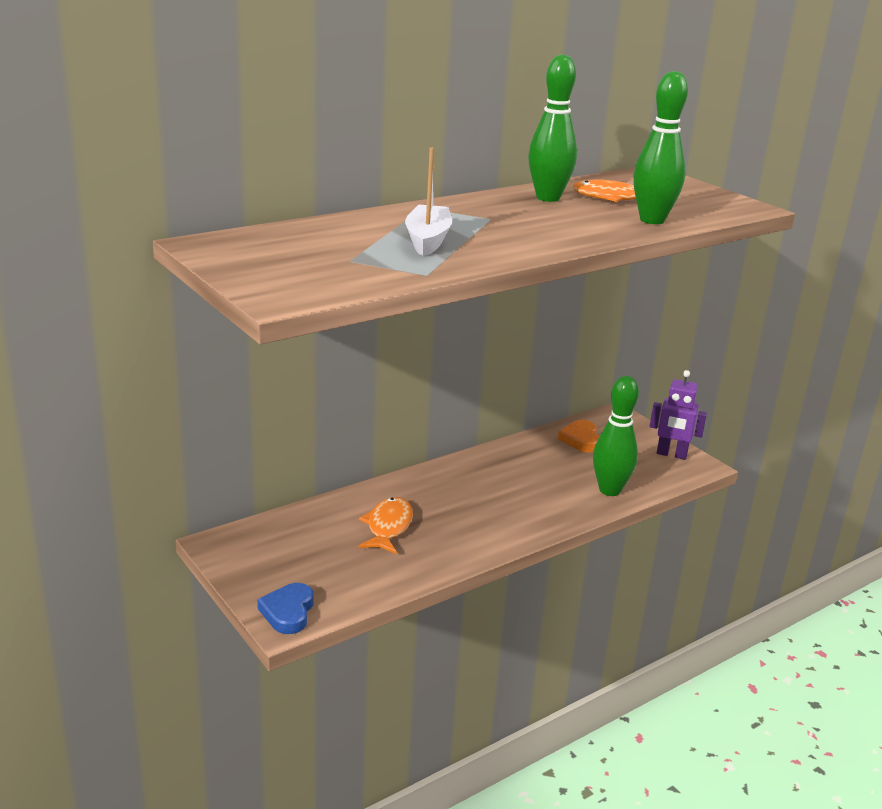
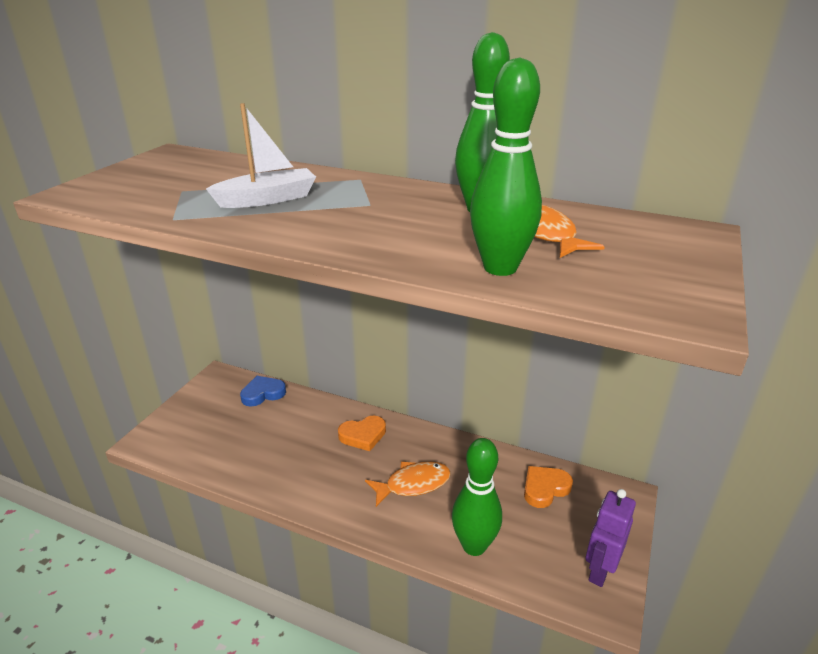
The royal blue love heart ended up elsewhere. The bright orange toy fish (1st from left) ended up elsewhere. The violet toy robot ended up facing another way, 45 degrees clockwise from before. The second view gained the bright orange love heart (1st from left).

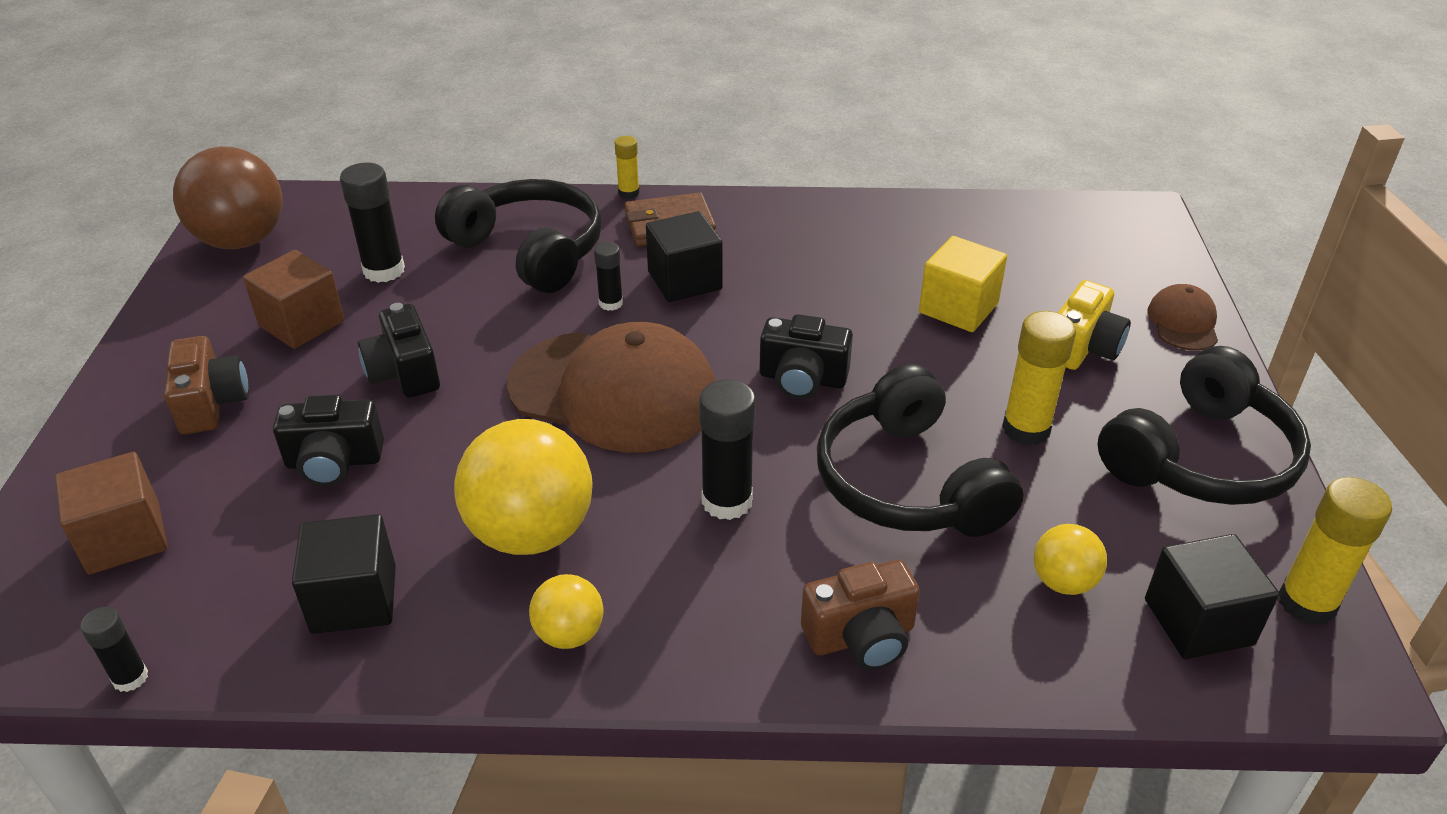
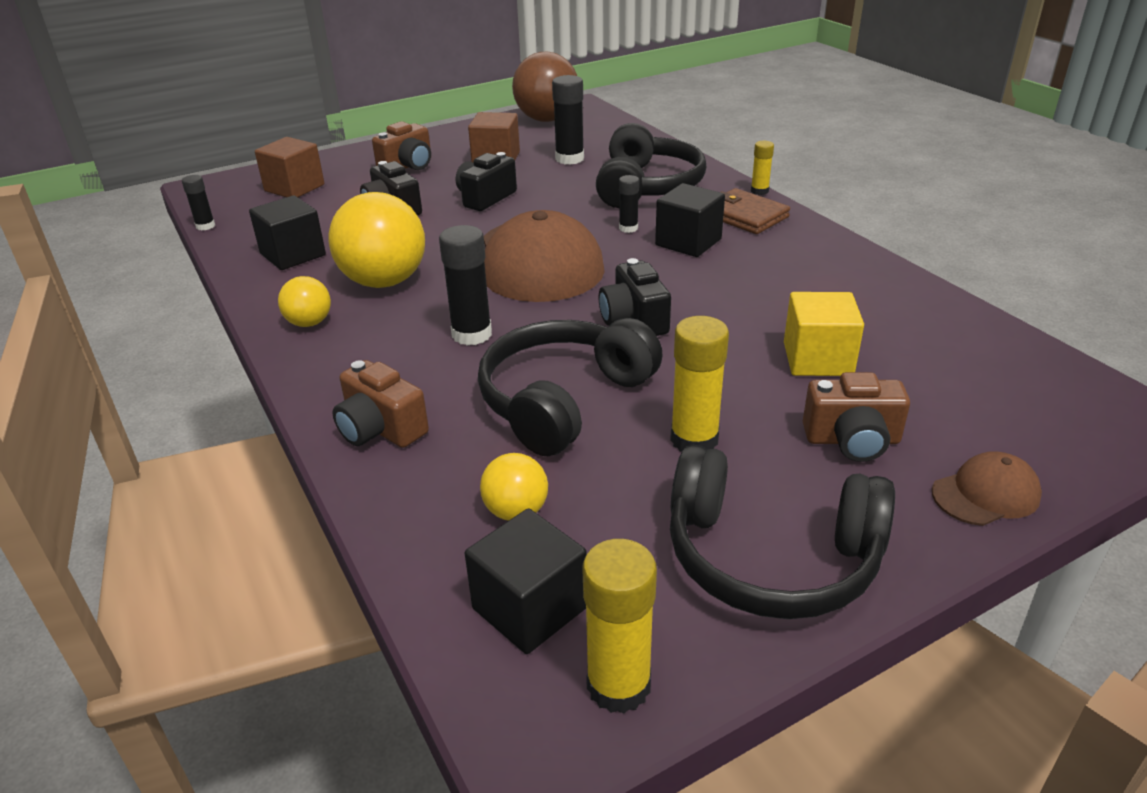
What was the yellow compact camera turned into the dark brown compact camera (3rd from left).

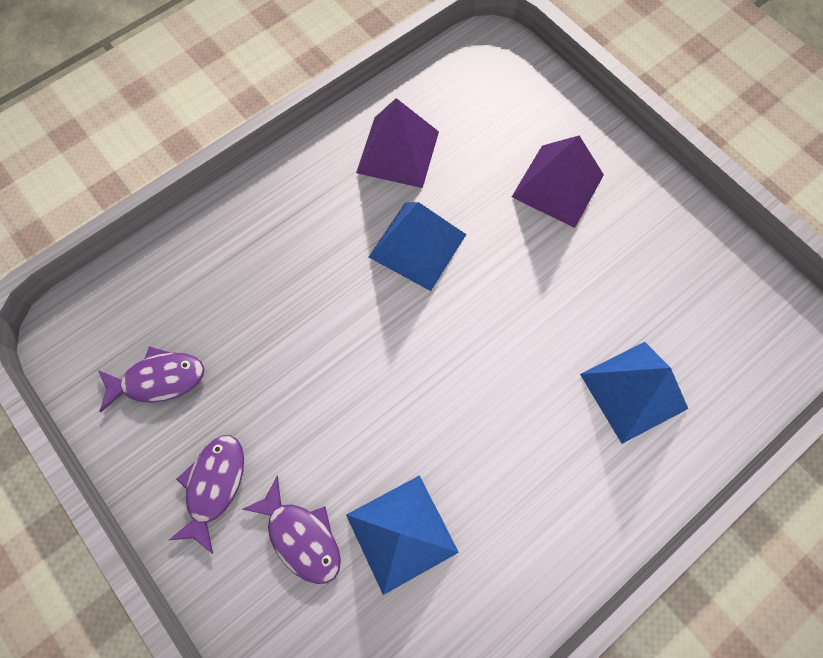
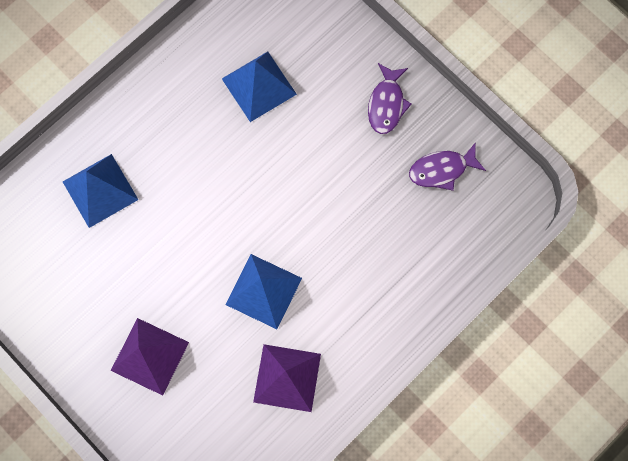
The second view lost the violet toy fish (3rd from left).

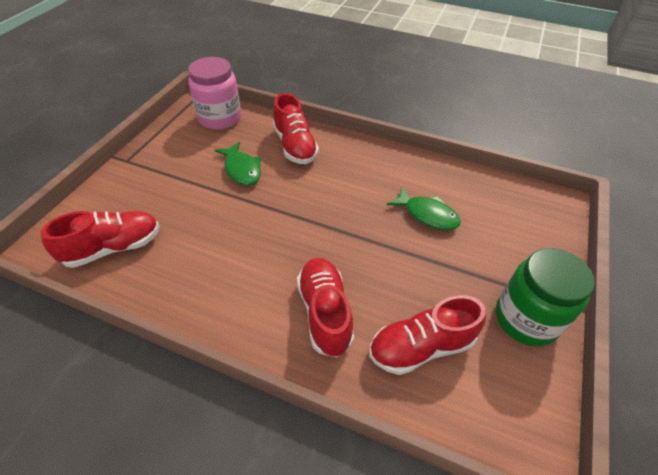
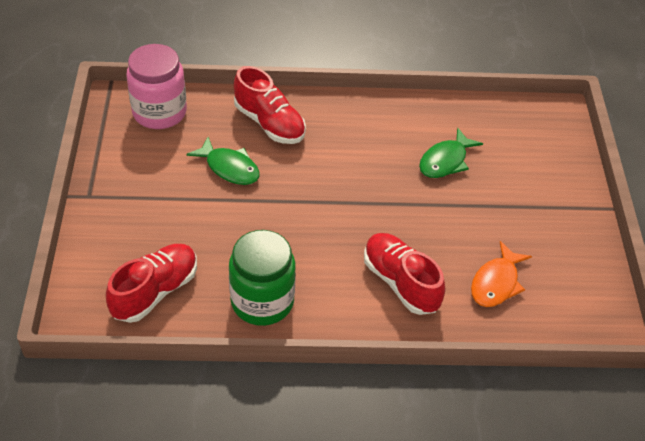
Where the red sneaker (4th from left) stood, the bright orange toy fish came to stand. The green toy fish (2nd from left) ended up facing another way, 120 degrees clockwise from before. The green preserve jar ended up elsewhere.

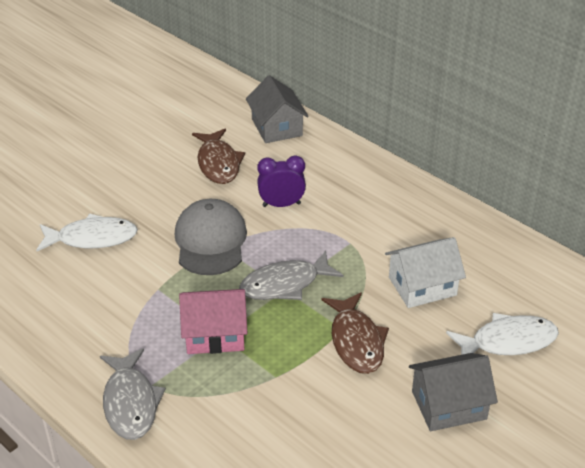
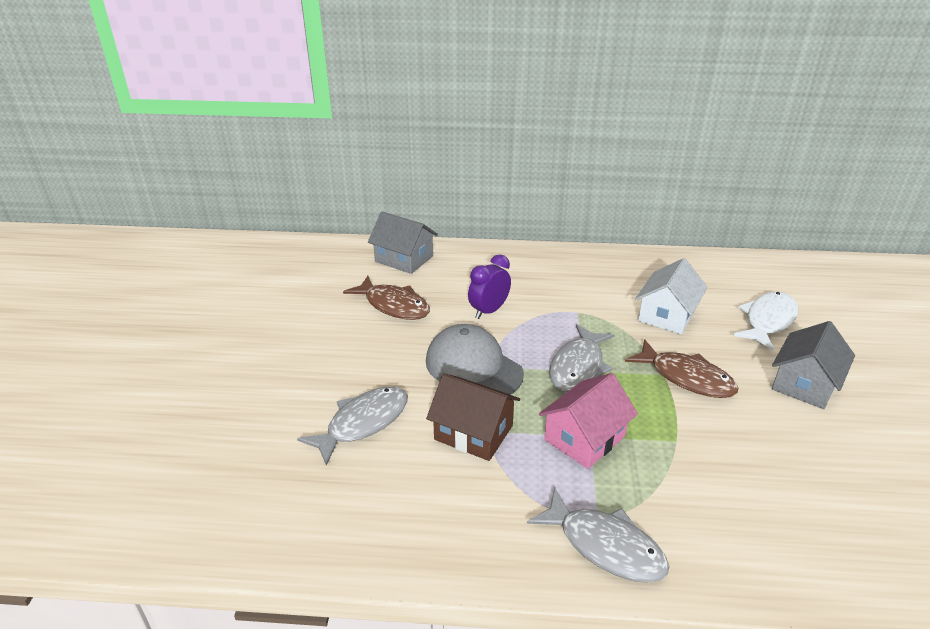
What was the pure white toy fish (1st from left) turned into the ash-grey toy fish (1st from left). The second view gained the dark brown house.

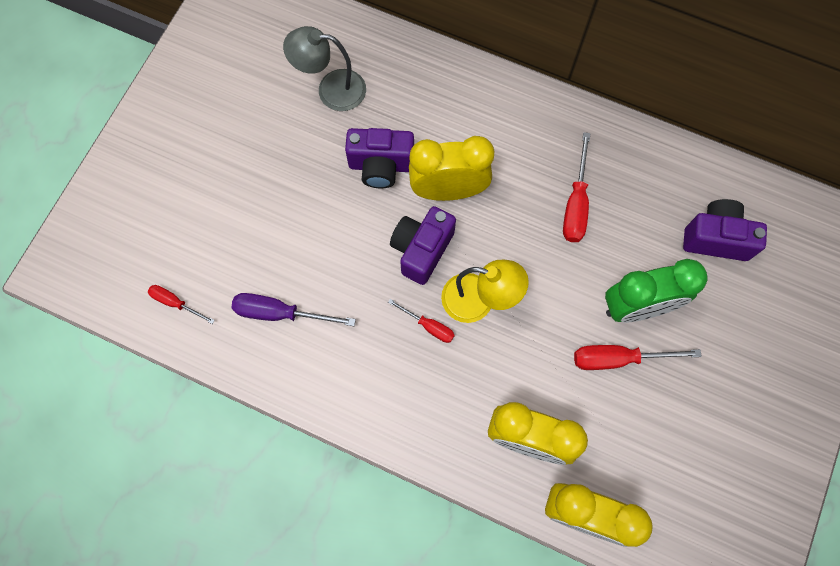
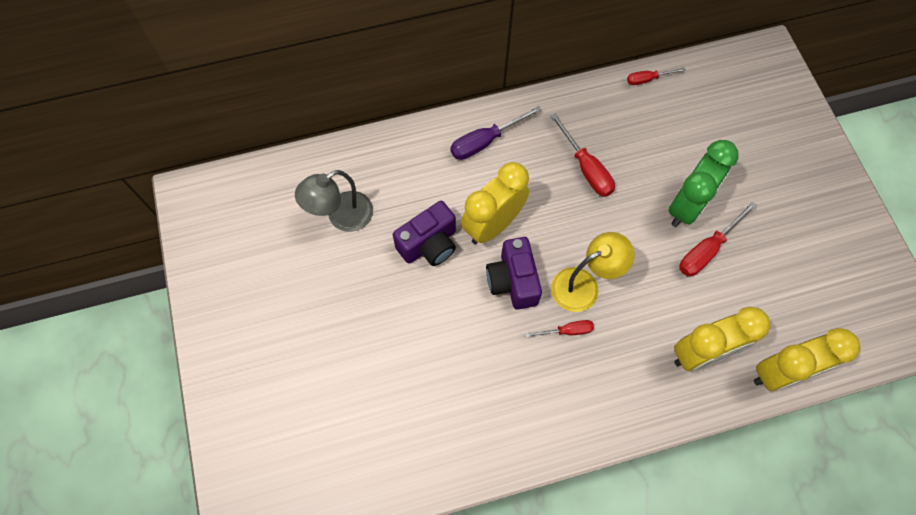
The red hand screwdriver (1st from left in the first image) ended up elsewhere. The violet hand screwdriver ended up elsewhere. The second view lost the violet compact camera (3rd from left).

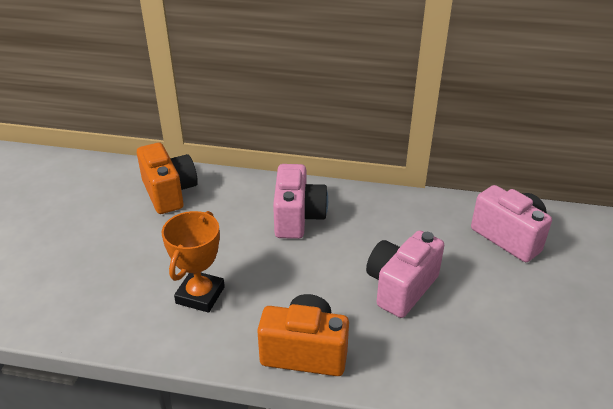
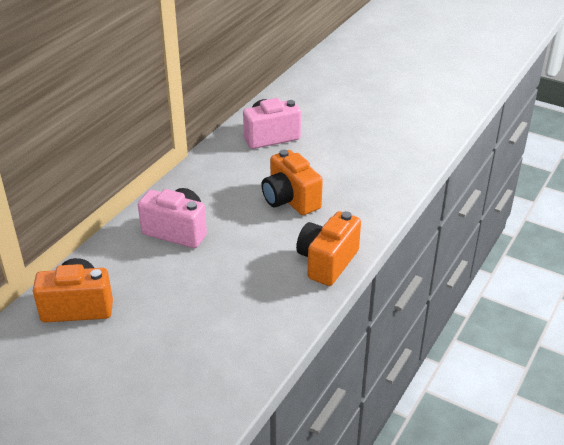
The second view lost the bright orange award cup. What was the rosy compact camera (2nd from left) turned into the bright orange compact camera (2nd from left).

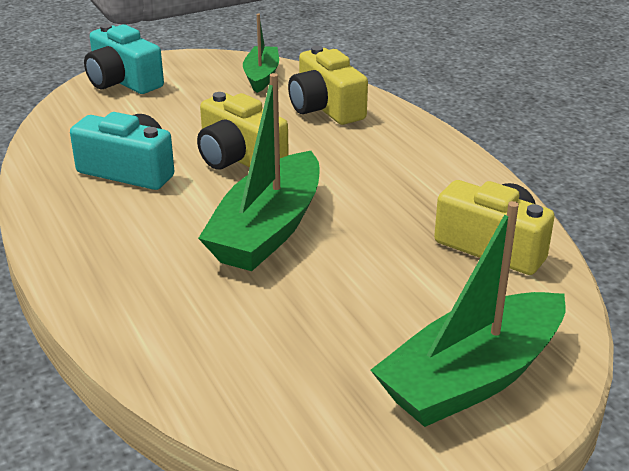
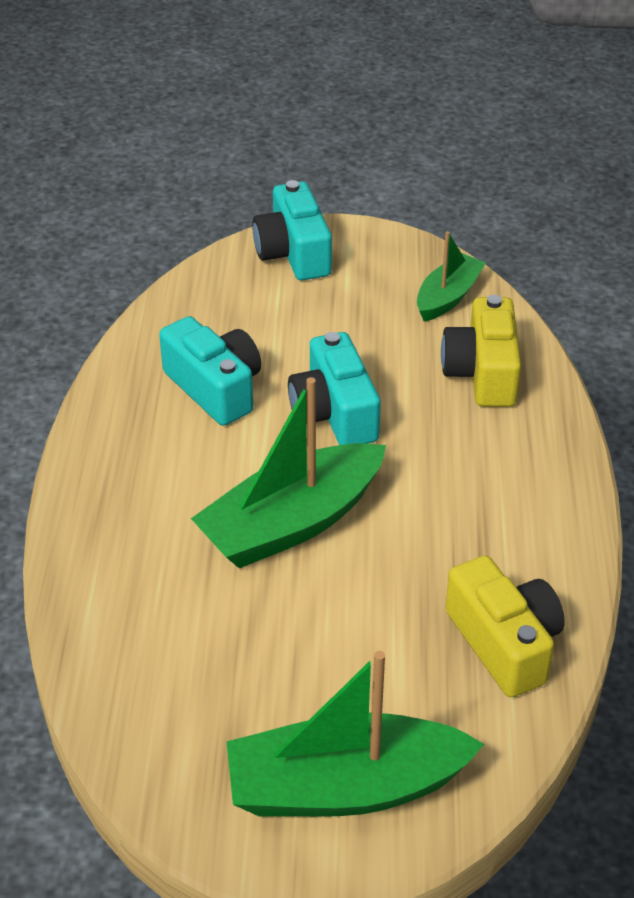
What was the yellow compact camera (1st from left) turned into the teal compact camera (3rd from left).

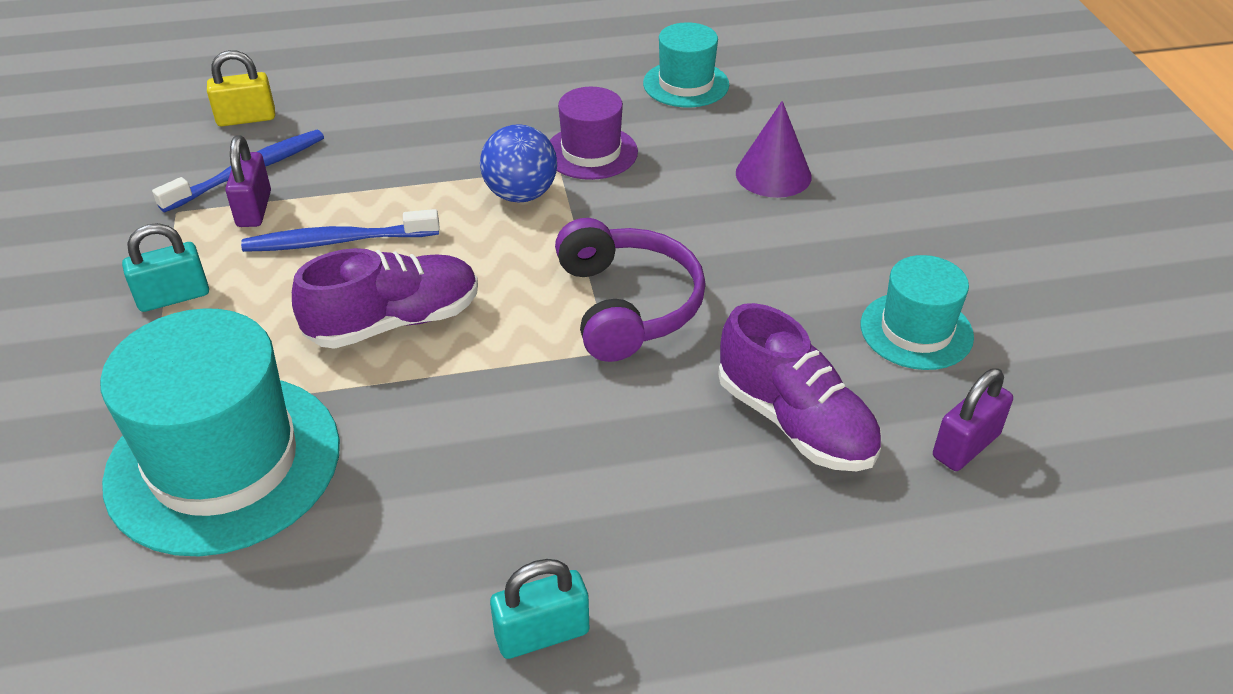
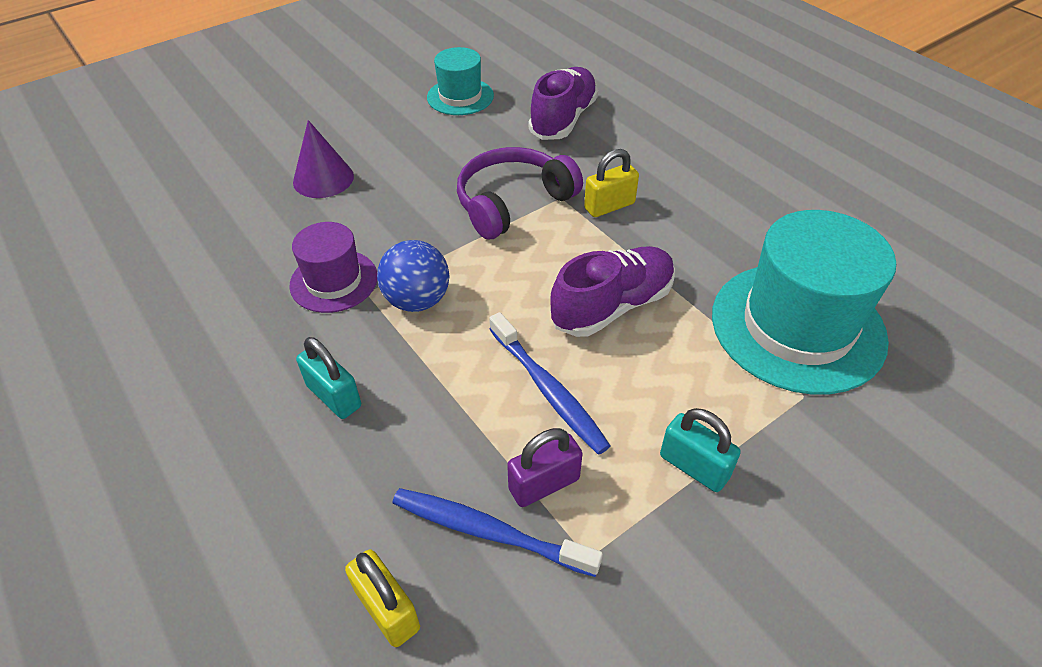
The violet sneaker (1st from left in the first image) ended up facing another way, 105 degrees clockwise from before. The teal small lock (2nd from left in the first image) ended up elsewhere. The second view lost the teal hat (2nd from left). The second view lost the violet small lock (2nd from left). The second view gained the yellow small lock (2nd from left).

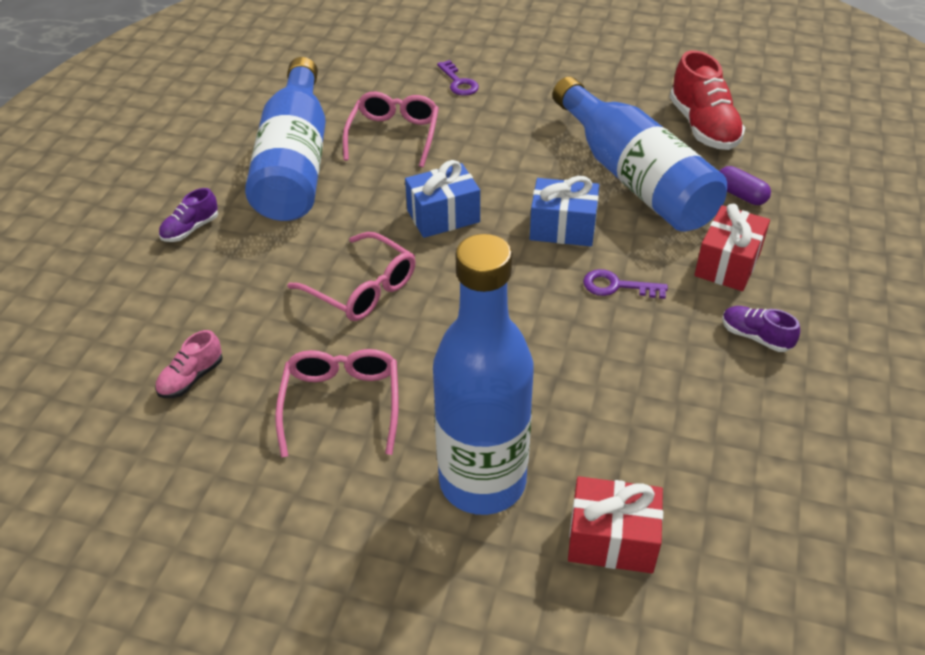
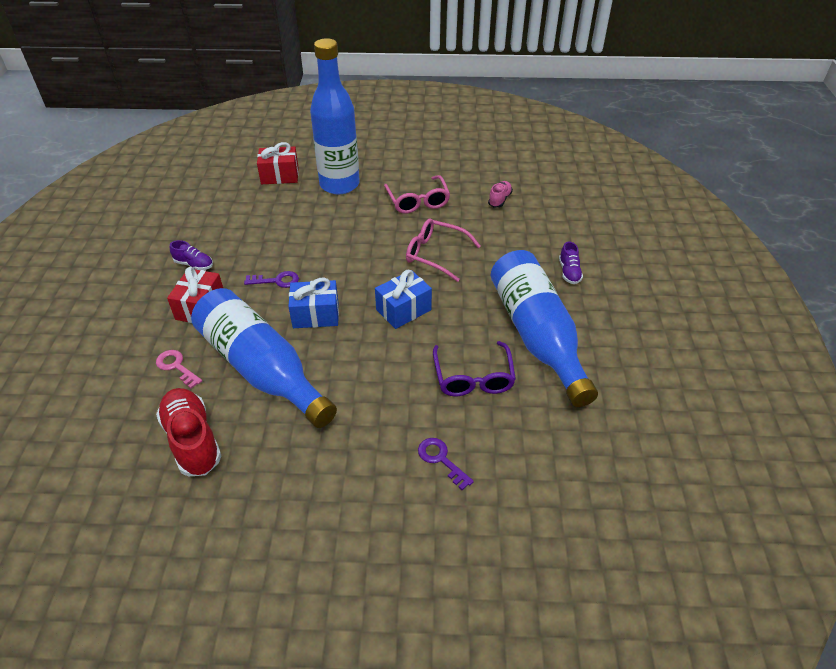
The violet sneaker (1st from left in the first image) ended up facing another way, 150 degrees clockwise from before. What was the rosy spectacles (3rd from left) turned into the violet spectacles. Where the violet pill stood, the rosy door key came to stand.

